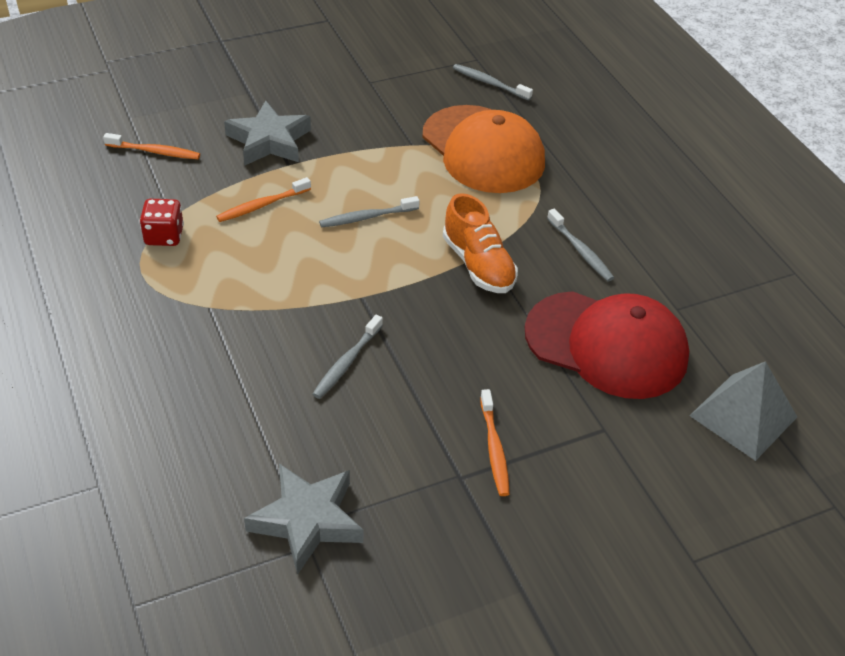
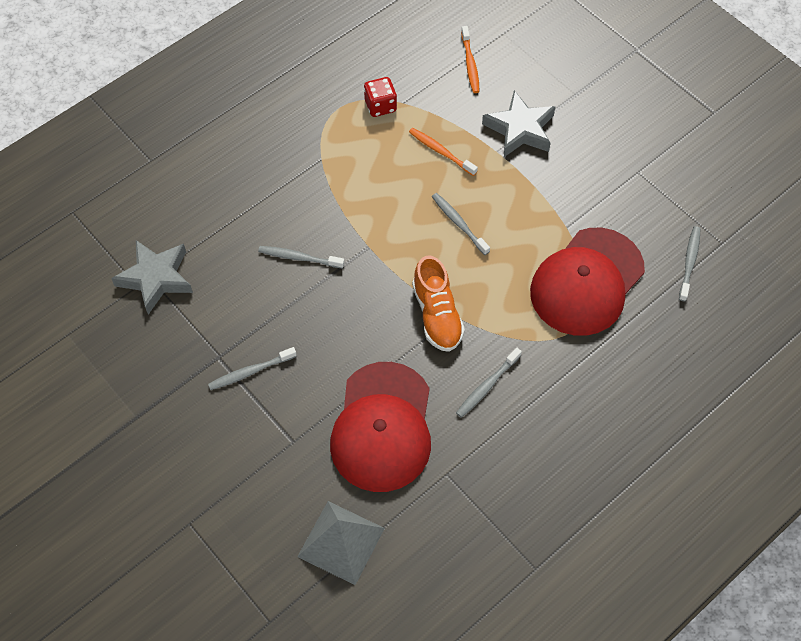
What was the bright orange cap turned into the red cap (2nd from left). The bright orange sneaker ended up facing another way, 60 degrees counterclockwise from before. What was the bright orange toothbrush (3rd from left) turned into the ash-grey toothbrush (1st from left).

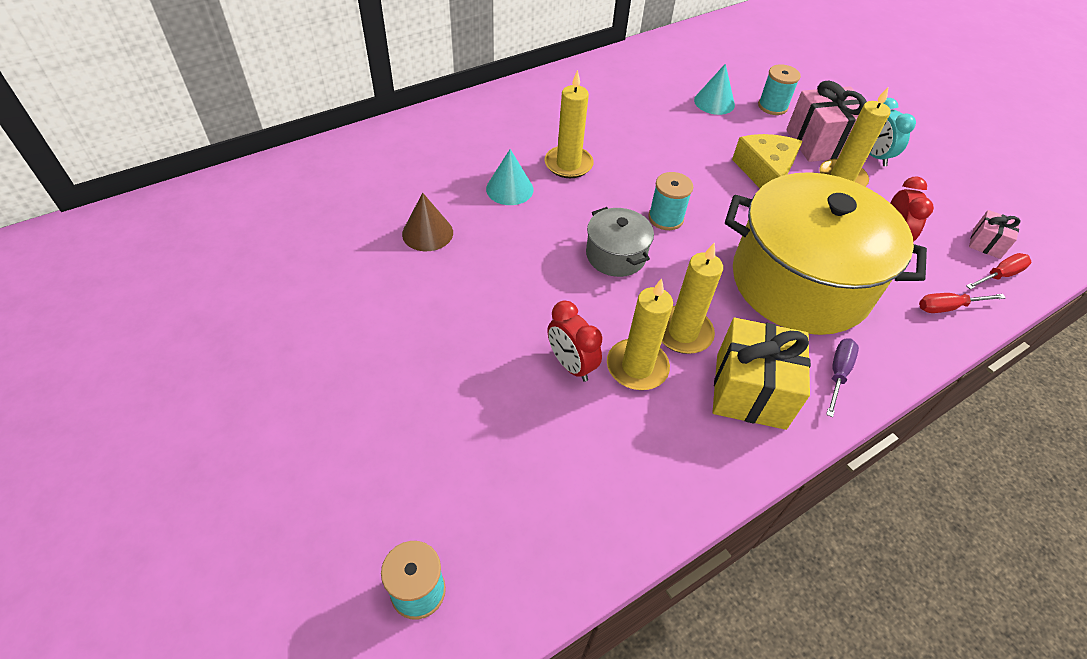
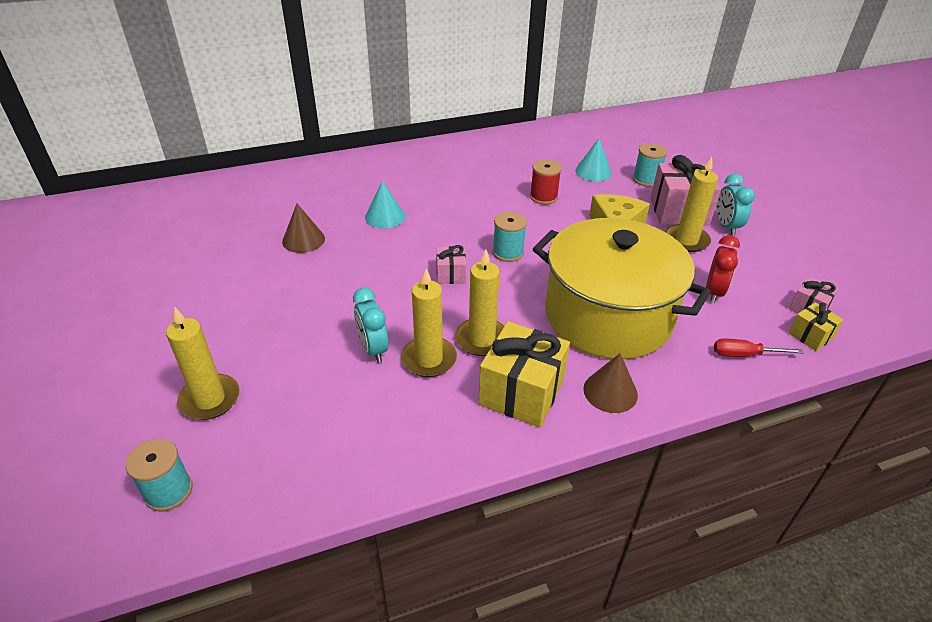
The yellow pillar candle (1st from left) ended up elsewhere. What was the red bedside clock (1st from left) turned into the teal bedside clock (1st from left). Where the ash-grey cooking pot stood, the rosy wrapped gift (1st from left) came to stand. Where the violet hand screwdriver stood, the dark brown cone (2nd from left) came to stand. Where the red hand screwdriver (2nd from left) stood, the yellow wrapped gift (2nd from left) came to stand. The second view gained the red spool.

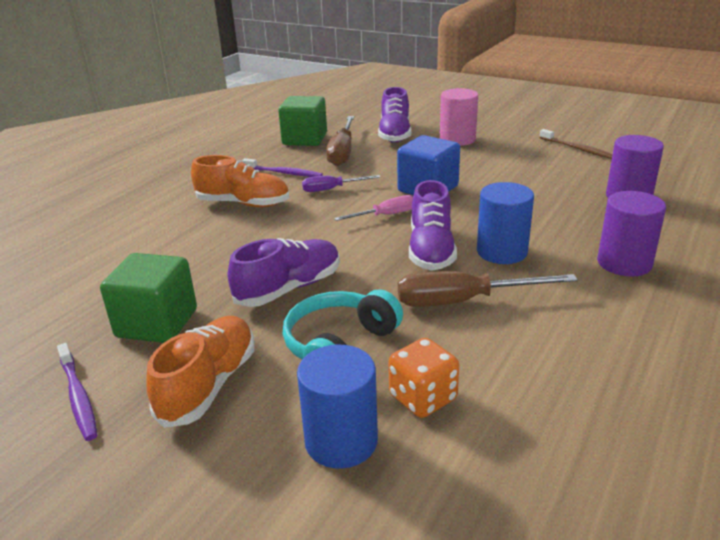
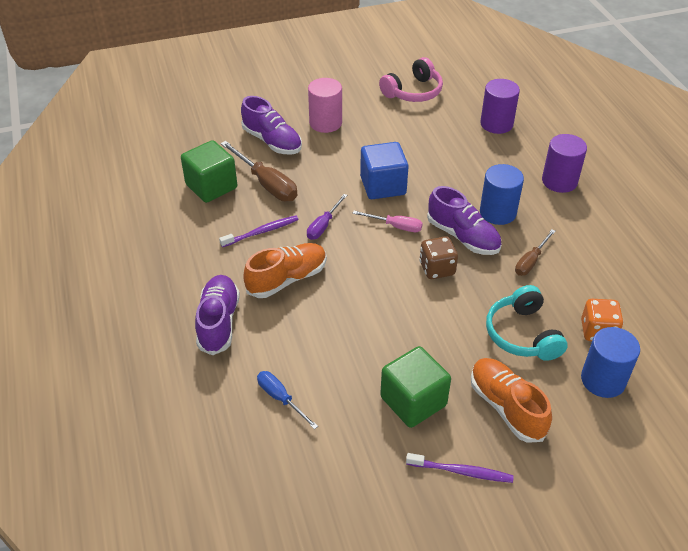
The violet sneaker (1st from left) ended up elsewhere. The rosy hand screwdriver ended up facing another way, 90 degrees clockwise from before. The size of the dark brown hand screwdriver (2nd from left) changed by a factor of 0.60. Where the dark brown toothbrush stood, the rosy headphones came to stand. The second view gained the royal blue hand screwdriver. The second view gained the dark brown dice.

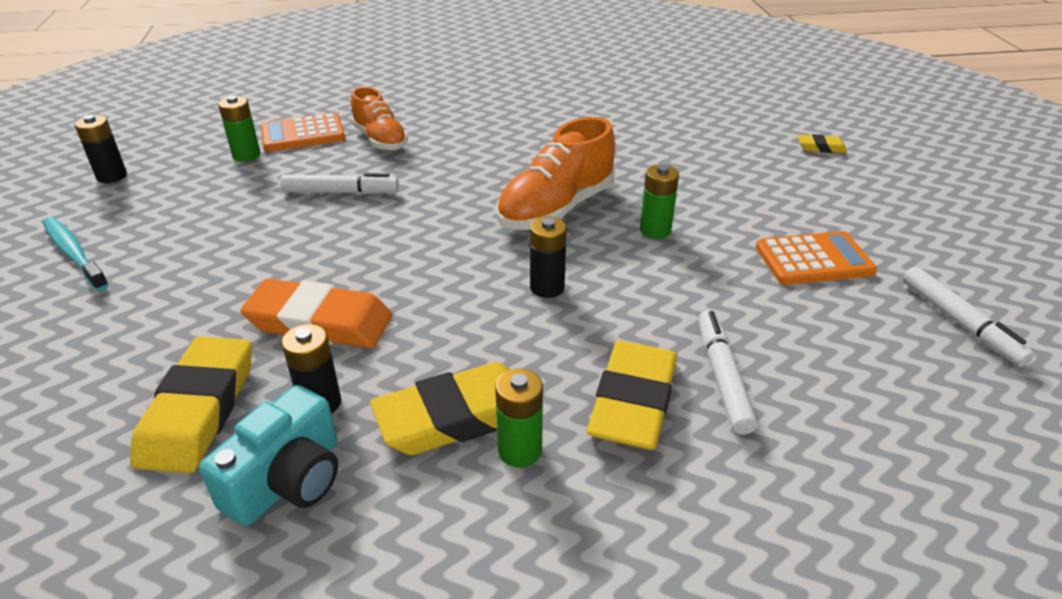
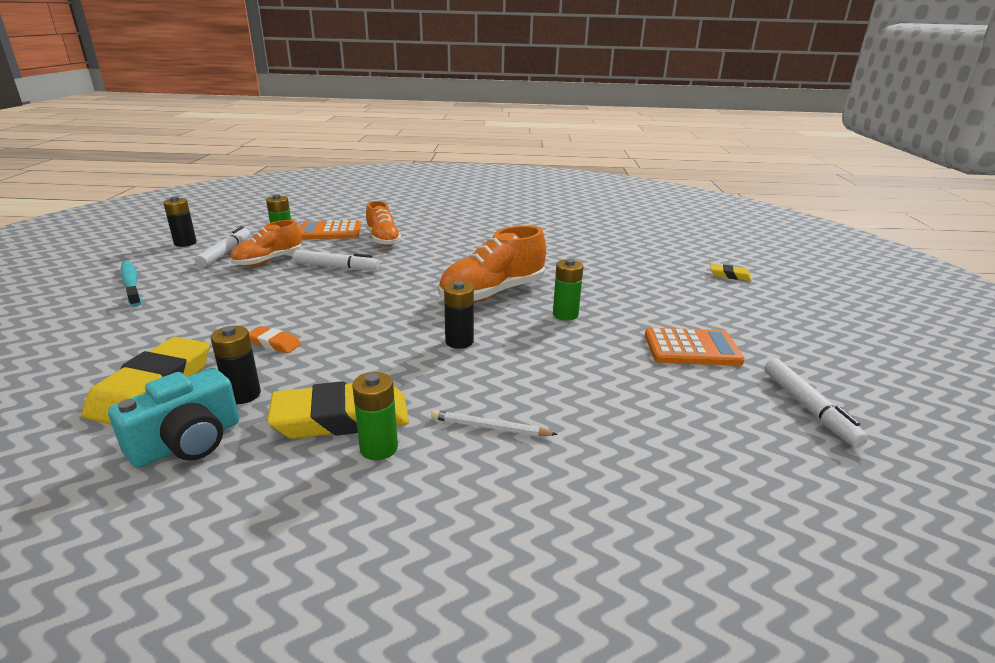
The size of the bright orange eraser changed by a factor of 0.48. Where the yellow eraser (3rd from left) stood, the pure white pencil came to stand. The pure white marker (2nd from left in the first image) ended up elsewhere. The second view gained the bright orange sneaker (1st from left).

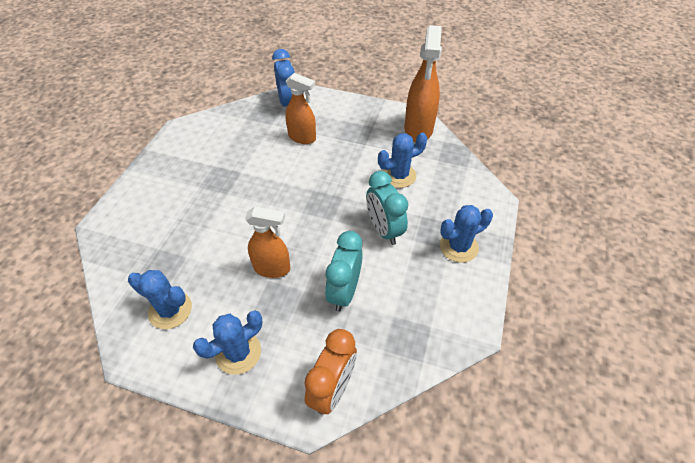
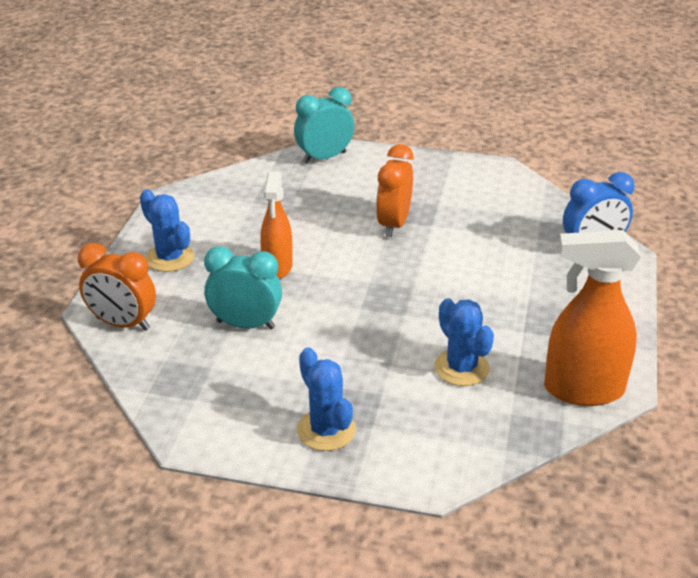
The second view lost the royal blue prickly plant (1st from left). The second view lost the bright orange sprayer (2nd from left). The teal bedside clock (2nd from left) ended up elsewhere. The second view gained the bright orange bedside clock (2nd from left).

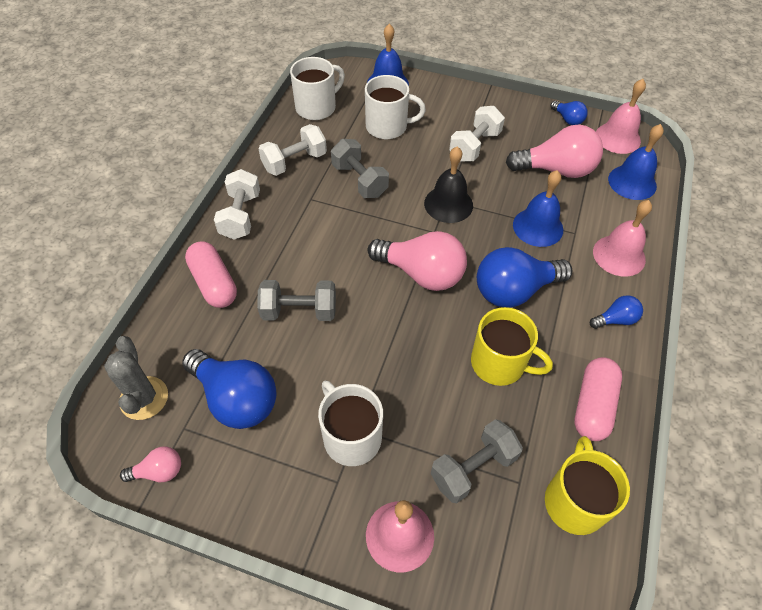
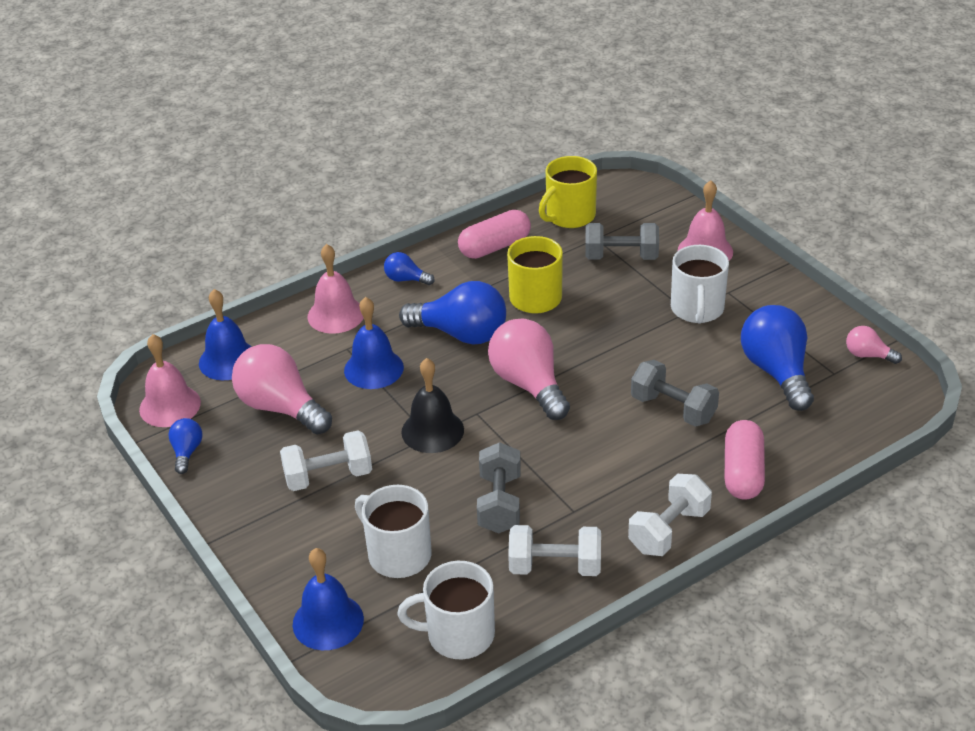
The second view lost the ash-grey prickly plant.

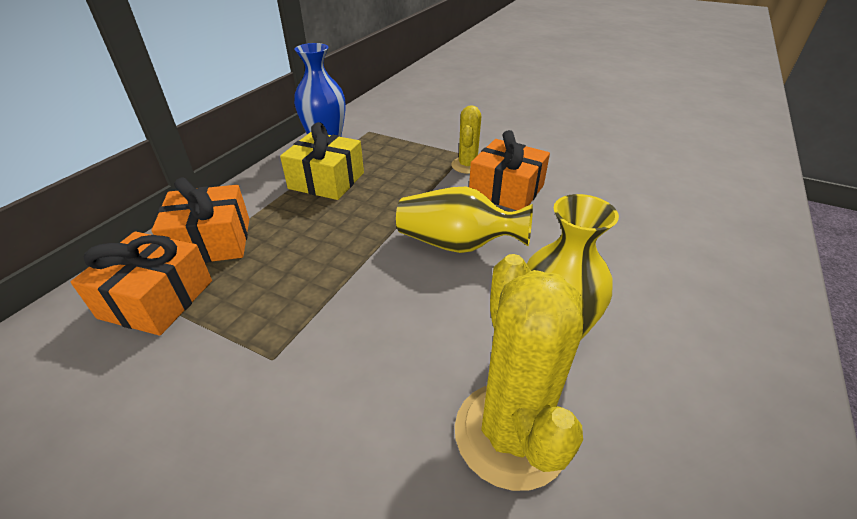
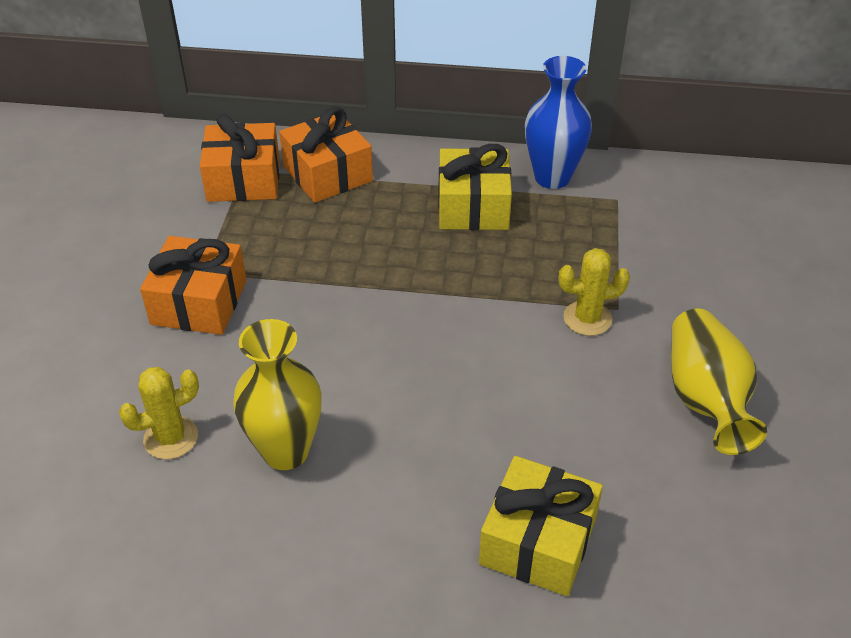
The yellow tall vase (1st from left in the first image) ended up elsewhere. The size of the yellow prickly plant (2nd from left in the first image) changed by a factor of 0.55. The bright orange wrapped gift (3rd from left in the first image) ended up elsewhere. The second view gained the yellow wrapped gift (2nd from left).

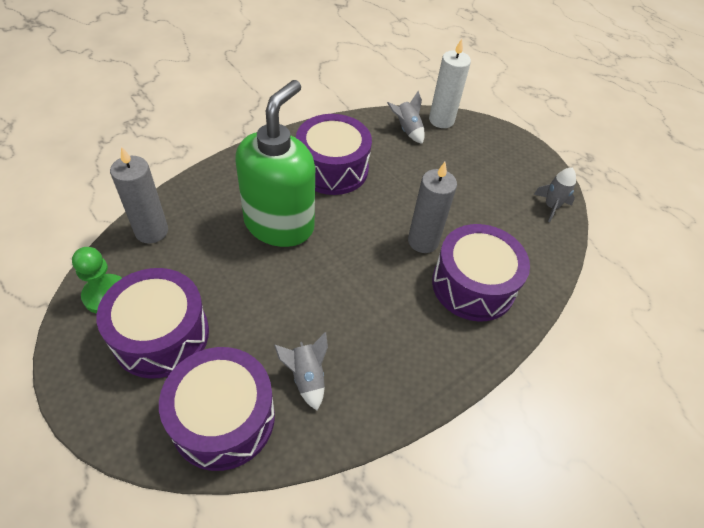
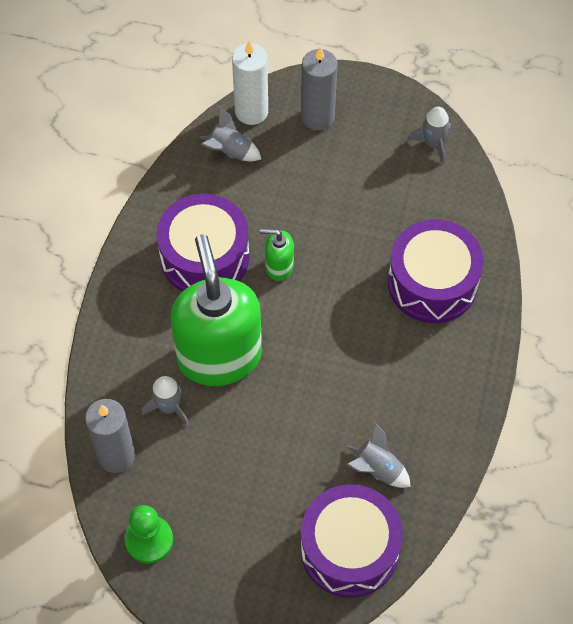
The second view lost the violet toy drum (1st from left). The ash-grey pillar candle (2nd from left) ended up elsewhere. The second view gained the ash-grey rocket (1st from left). The second view gained the green pump bottle (2nd from left).

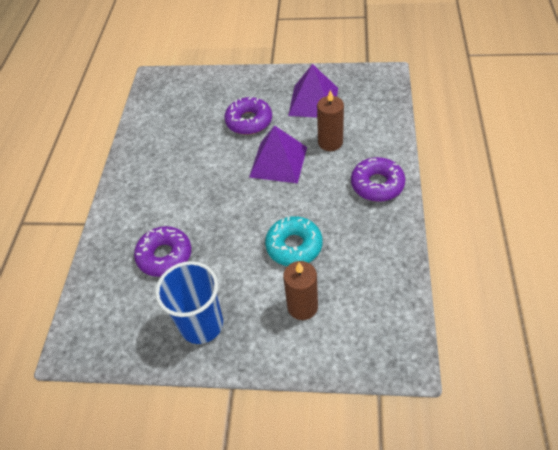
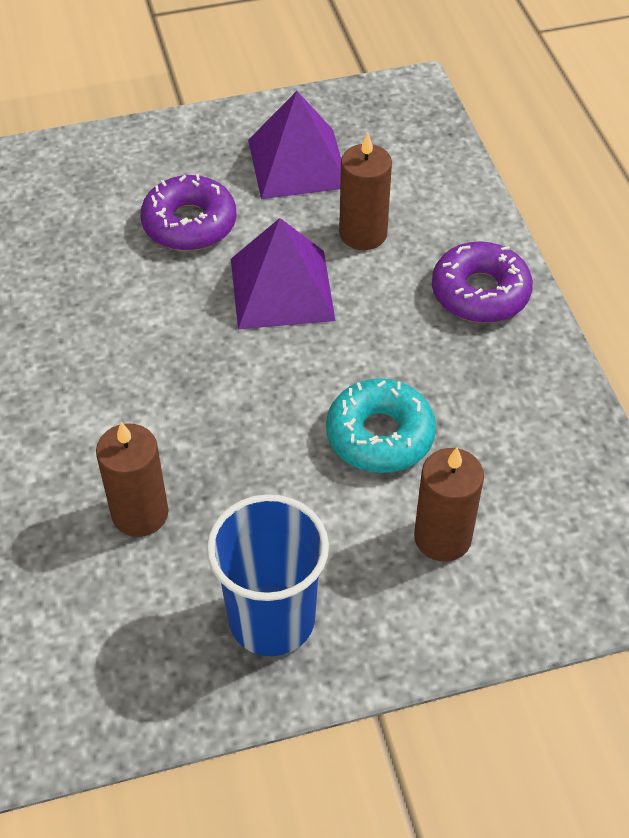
Where the violet glazed donut (1st from left) stood, the dark brown pillar candle (1st from left) came to stand.

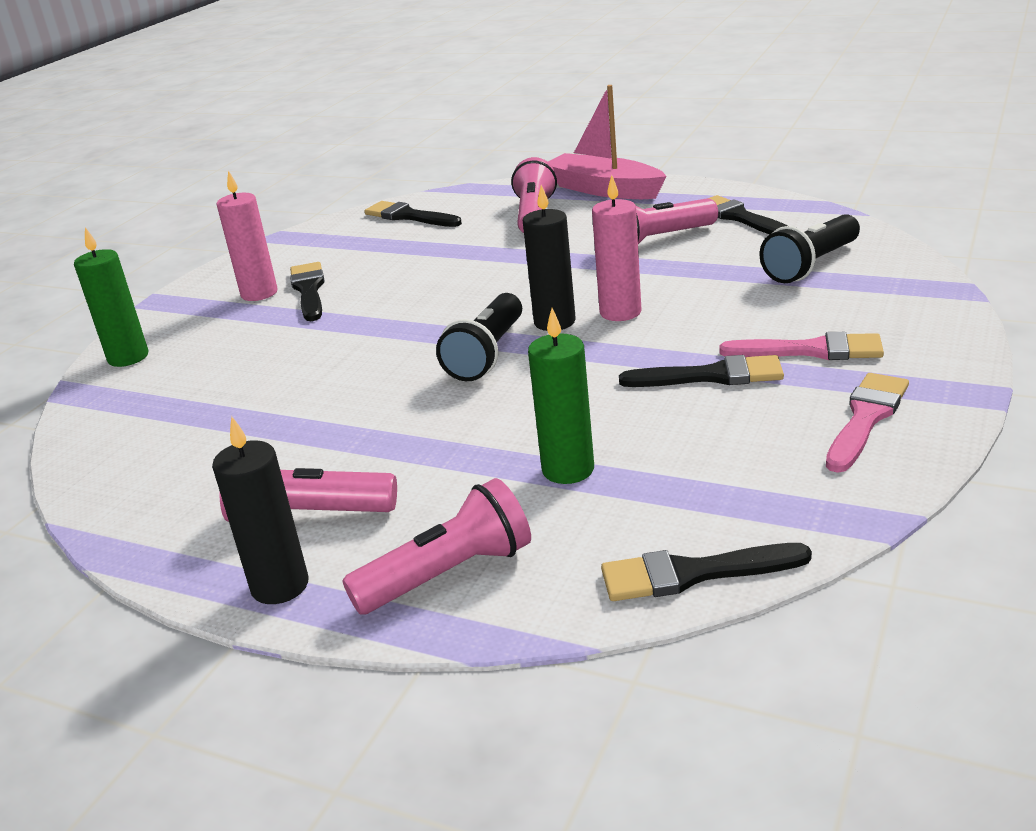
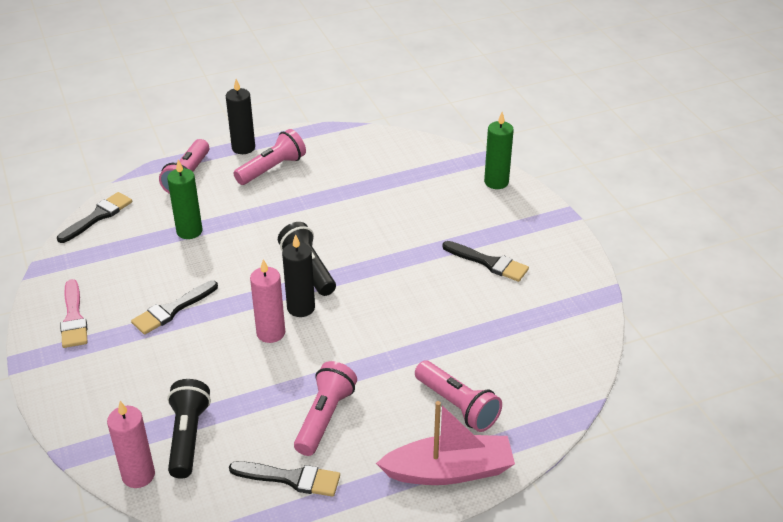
The rosy pillar candle (1st from left) ended up elsewhere. The second view lost the jet-black brush (2nd from left). The second view lost the rosy brush (1st from left).

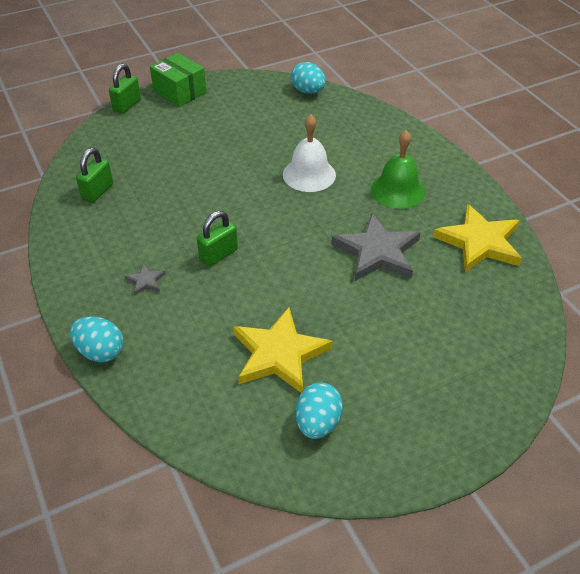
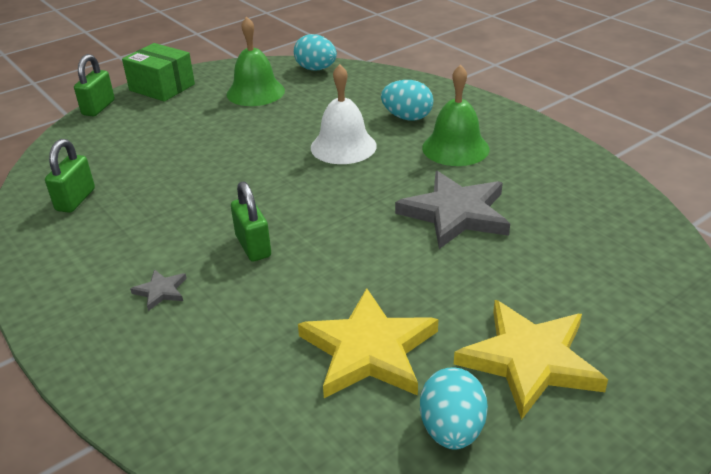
The teal toy egg (1st from left in the first image) ended up elsewhere. The green small lock (3rd from left) ended up facing another way, 60 degrees counterclockwise from before. The yellow five-pointed star (2nd from left) ended up elsewhere. The second view gained the green bell (1st from left).

